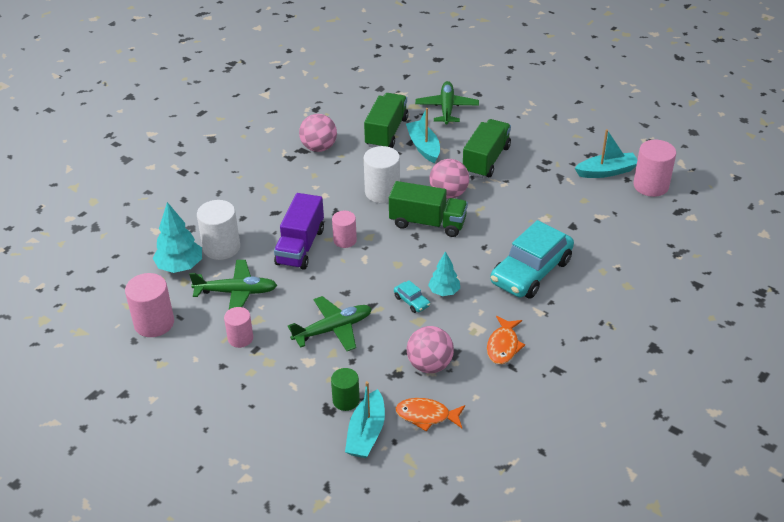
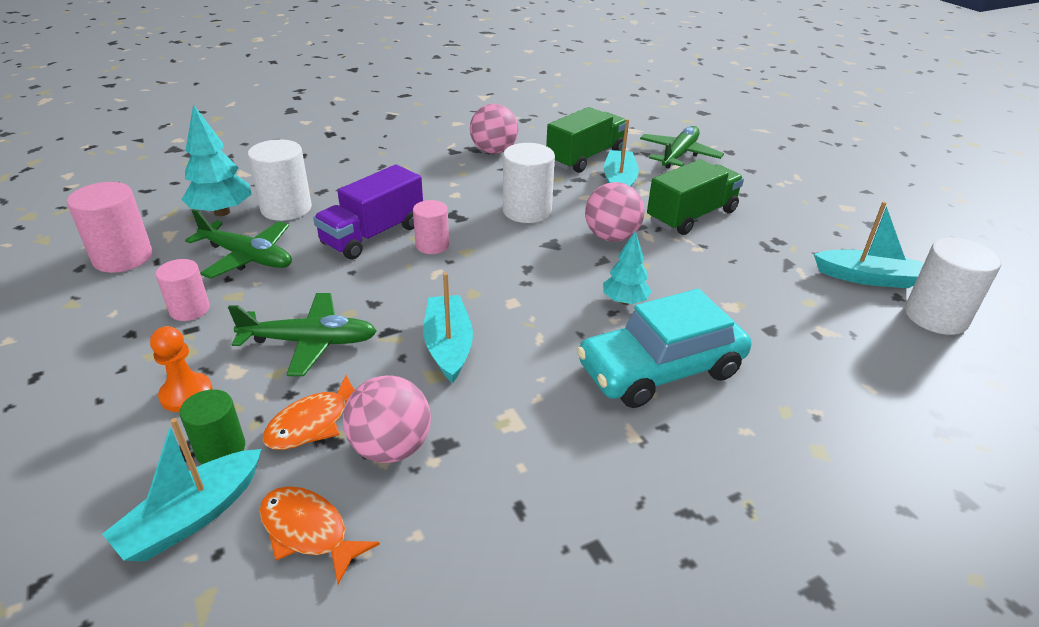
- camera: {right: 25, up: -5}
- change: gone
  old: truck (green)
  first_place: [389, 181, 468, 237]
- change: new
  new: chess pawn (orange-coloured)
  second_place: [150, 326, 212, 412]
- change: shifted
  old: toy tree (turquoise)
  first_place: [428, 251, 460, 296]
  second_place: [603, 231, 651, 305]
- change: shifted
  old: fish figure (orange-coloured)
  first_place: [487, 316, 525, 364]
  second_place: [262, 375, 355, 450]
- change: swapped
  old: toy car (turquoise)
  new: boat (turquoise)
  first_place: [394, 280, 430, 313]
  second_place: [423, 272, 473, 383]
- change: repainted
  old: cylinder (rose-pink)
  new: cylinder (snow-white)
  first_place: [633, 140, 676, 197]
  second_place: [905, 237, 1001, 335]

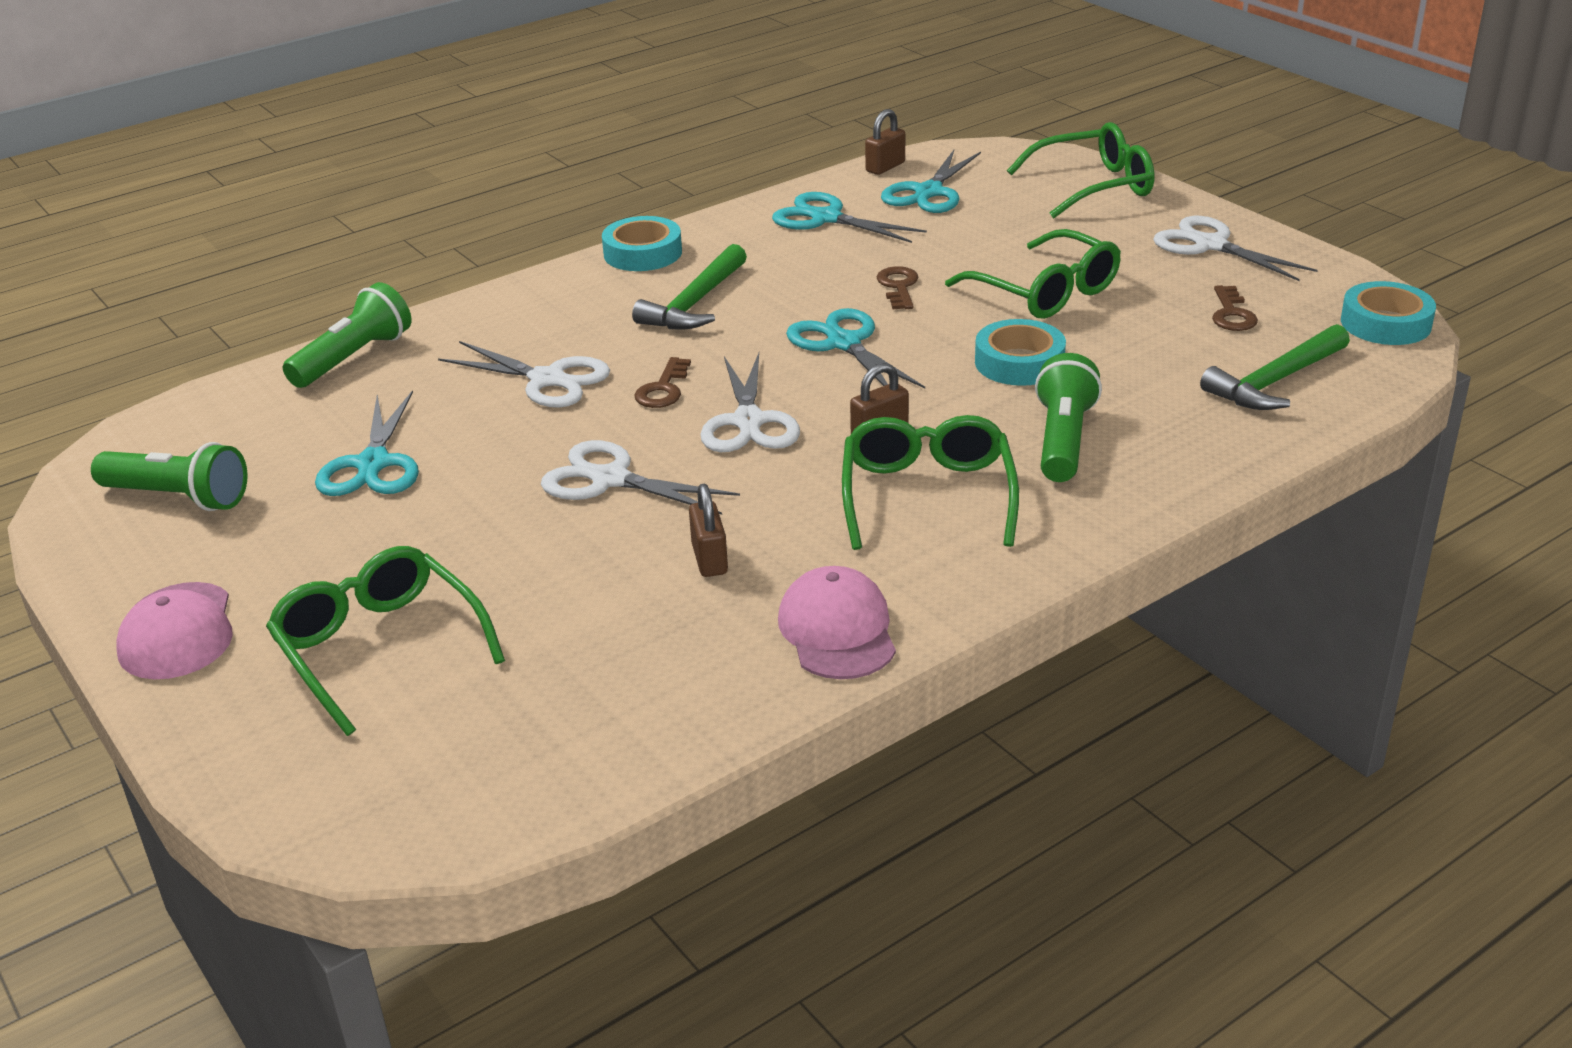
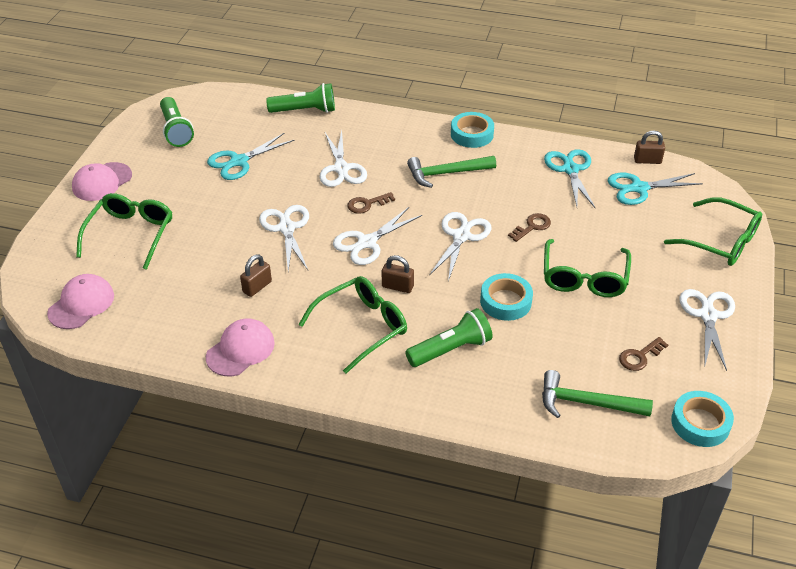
- camera: {right: 50, up: 10}
- change: new
  new: cap (rose-pink)
  second_place: [47, 274, 114, 329]
- change: repainted
  old: scissors (turquoise)
  new: scissors (snow-white)
  first_place: [786, 308, 925, 388]
  second_place: [429, 212, 491, 281]

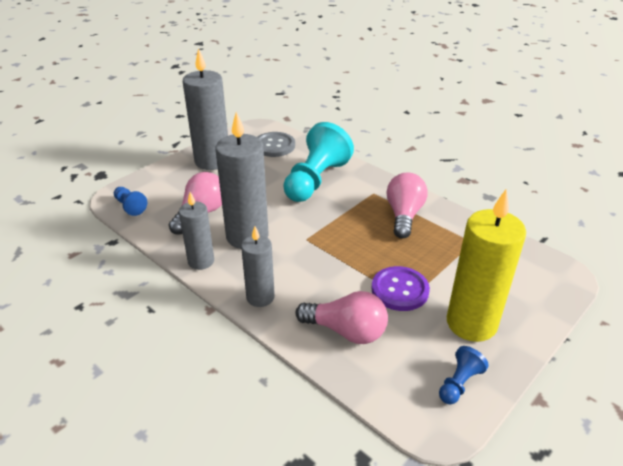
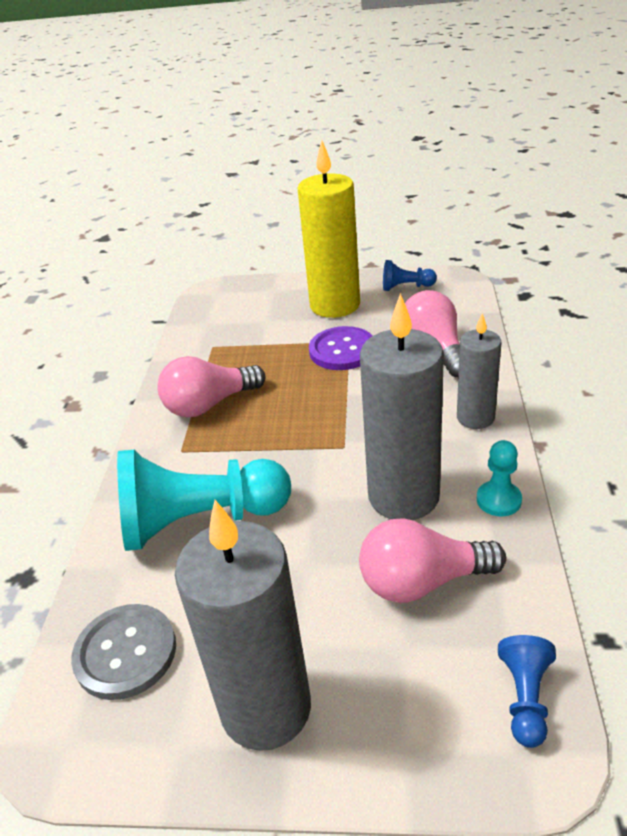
- camera: {right: -125, up: 0}
- change: swapped
  old: wax candle (grey)
  new: chess pawn (turquoise)
  first_place: [179, 192, 214, 270]
  second_place: [477, 440, 522, 516]

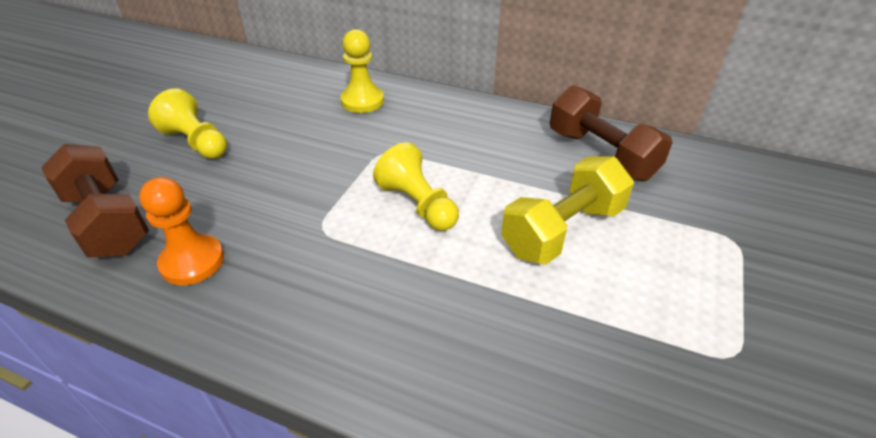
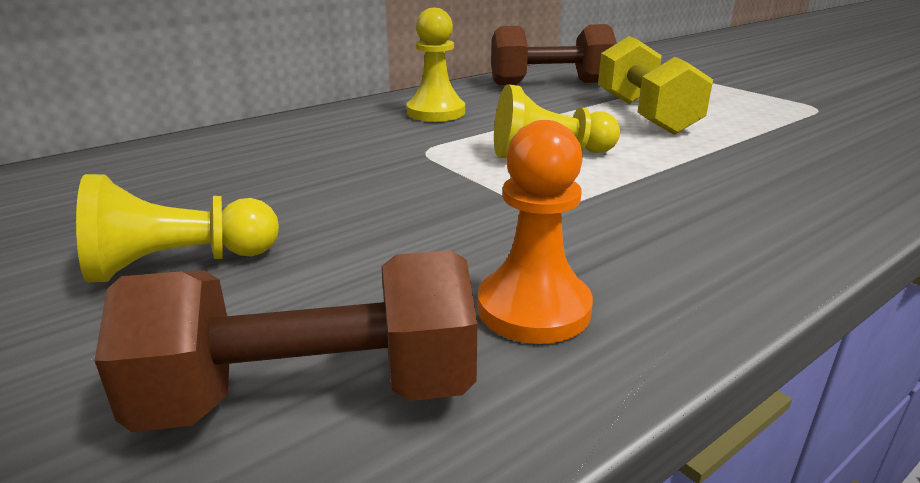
- camera: {right: -60, up: -15}
- change: shifted
  old: chess pawn (yellow)
  first_place: [340, 29, 384, 113]
  second_place: [407, 7, 465, 122]

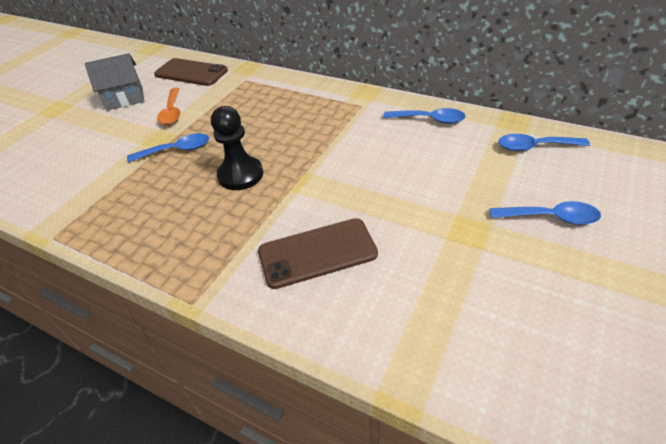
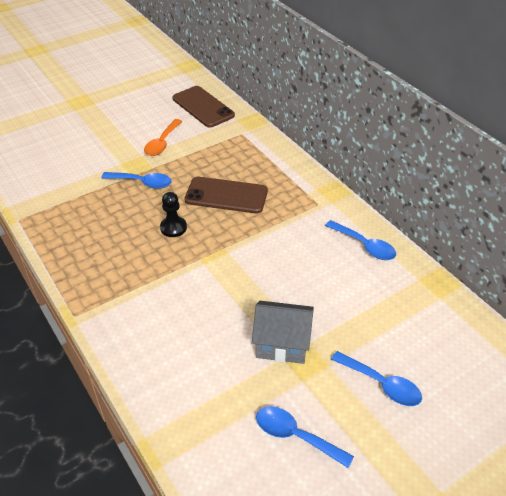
- camera: {right: 25, up: 0}
- change: shifted
  old: toy house (grey)
  first_place: [85, 53, 144, 111]
  second_place: [252, 301, 314, 364]
- change: shifted
  old: mobile phone (russet)
  first_place: [258, 218, 378, 289]
  second_place: [185, 177, 268, 214]
- change: shifted
  old: teaspoon (royal blue)
  first_place: [499, 134, 590, 151]
  second_place: [256, 406, 354, 468]
- change: scaled
  old: chess pawn (ebony)
  first_place: [211, 106, 263, 190]
  second_place: [160, 192, 187, 237]
  factor: 0.66

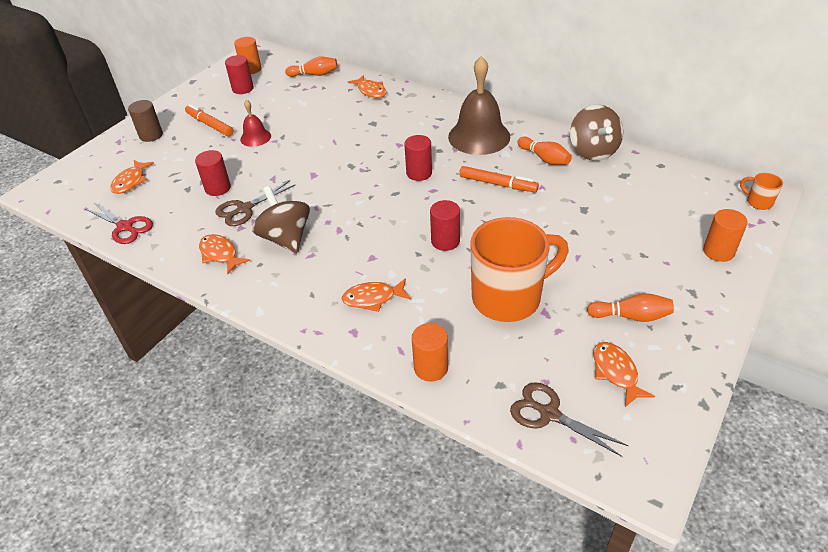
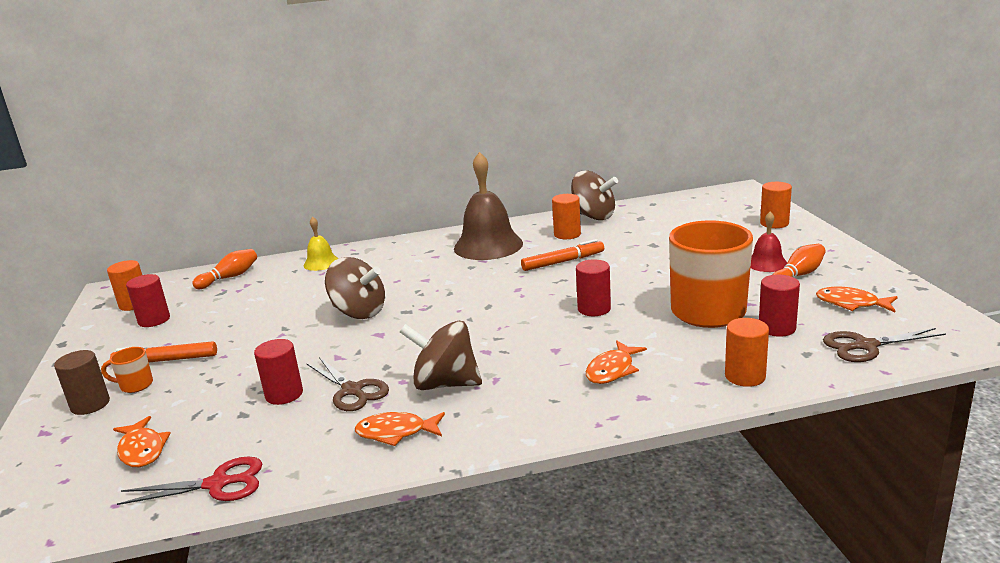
- camera: {right: -45, up: -20}
- change: new
  new: spinning top (russet)
  second_place: [325, 257, 385, 319]
- change: shifted
  old: school bell (scarlet)
  first_place: [240, 100, 271, 147]
  second_place: [750, 212, 787, 272]
- change: shifted
  old: cylinder (scarlet)
  first_place: [404, 135, 432, 181]
  second_place: [759, 275, 800, 337]
- change: shifted
  old: mug (orange-coloured)
  first_place: [740, 173, 783, 210]
  second_place: [101, 347, 153, 393]
- change: swapped
  old: fish figure (orange-coloured)
  new: school bell (yellow)
  first_place: [348, 75, 386, 98]
  second_place: [304, 216, 338, 271]
- change: swapped
  old: skittle (orange-coloured)
  new: cylinder (orange-coloured)
  first_place: [518, 137, 572, 165]
  second_place: [552, 194, 581, 239]
- change: rotated
  old: scissors (russet)
  first_place: [215, 181, 295, 226]
  second_place: [306, 357, 389, 411]
  degrees: -45

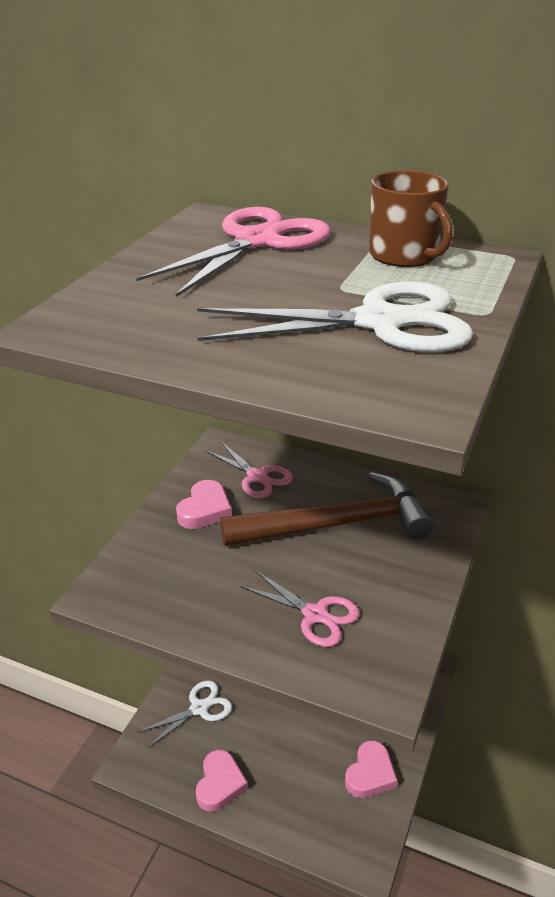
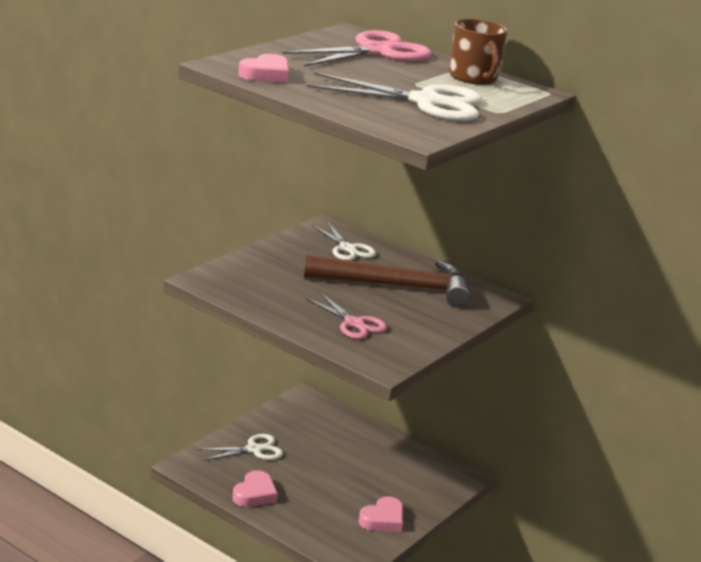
- camera: {right: 10, up: -10}
- change: shifted
  old: love heart (rose-pink)
  first_place: [176, 480, 232, 529]
  second_place: [238, 54, 289, 83]
- change: repainted
  old: scissors (rose-pink)
  new: scissors (snow-white)
  first_place: [205, 441, 293, 498]
  second_place: [312, 222, 376, 260]

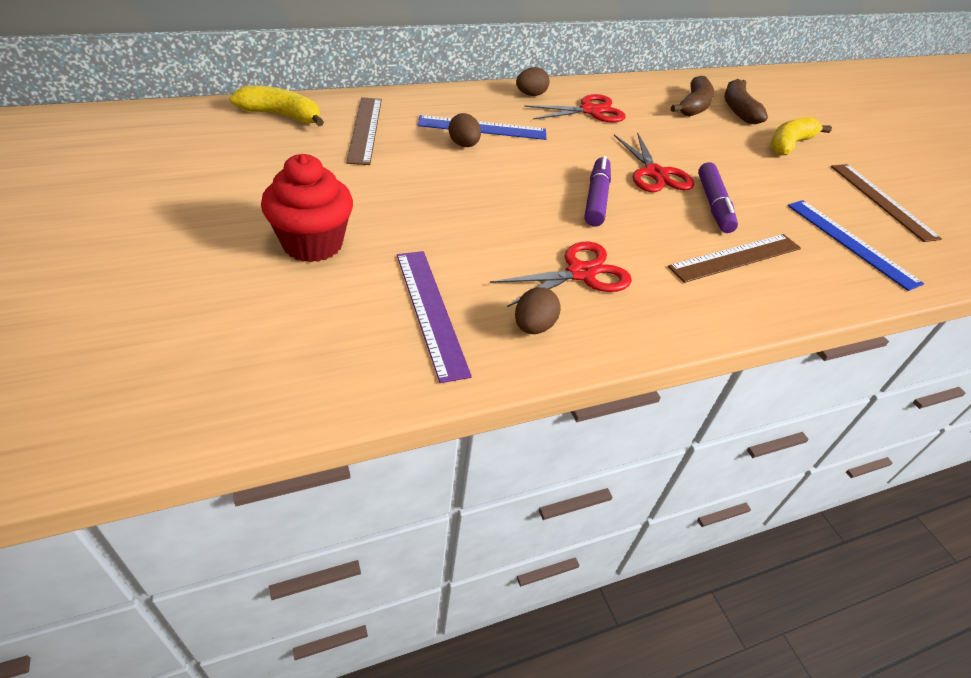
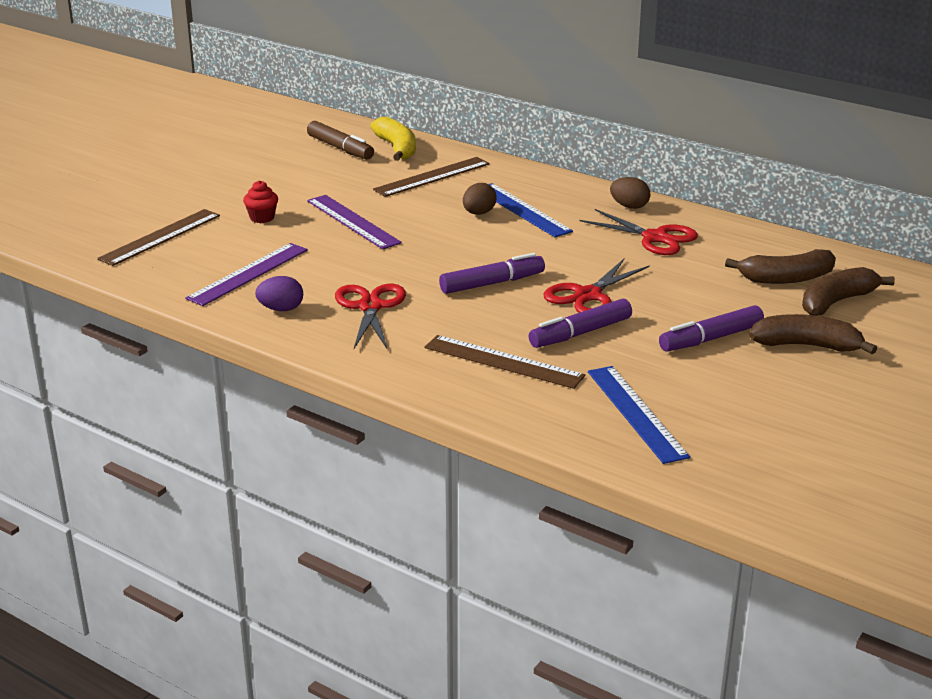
- camera: {right: 60, up: -15}
- change: new
  new: marker pen (russet)
  second_place: [307, 121, 374, 160]
- change: new
  new: ruler (violet)
  second_place: [307, 195, 402, 249]
- change: new
  new: marker pen (violet)
  second_place: [659, 305, 764, 352]
- change: shifted
  old: ruler (russet)
  first_place: [831, 164, 942, 242]
  second_place: [97, 209, 220, 266]
- change: repainted
  old: toy egg (russet)
  new: toy egg (violet)
  first_place: [515, 287, 561, 334]
  second_place: [255, 276, 303, 311]
- change: repainted
  old: banana fruit (yellow)
  new: banana fruit (russet)
  first_place: [771, 117, 832, 155]
  second_place: [749, 314, 877, 354]
- change: rotated
  old: scissors (scarlet)
  first_place: [490, 242, 632, 307]
  second_place: [335, 284, 406, 350]
  degrees: -120
- change: rotated
  old: ruler (royal blue)
  first_place: [787, 200, 924, 291]
  second_place: [588, 366, 690, 464]
  degrees: -45
- change: scaled
  old: fairy cake (scarlet)
  first_place: [261, 154, 353, 262]
  second_place: [243, 180, 278, 223]
  factor: 0.51

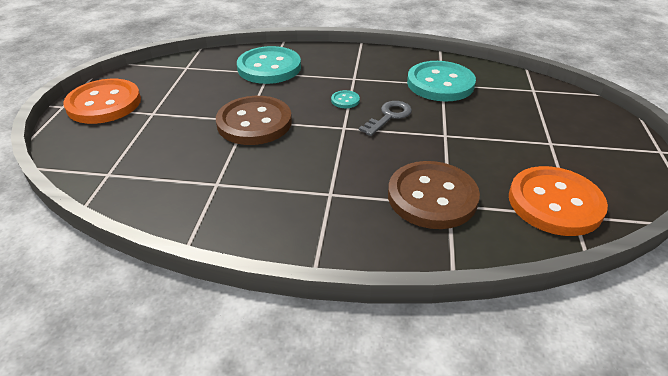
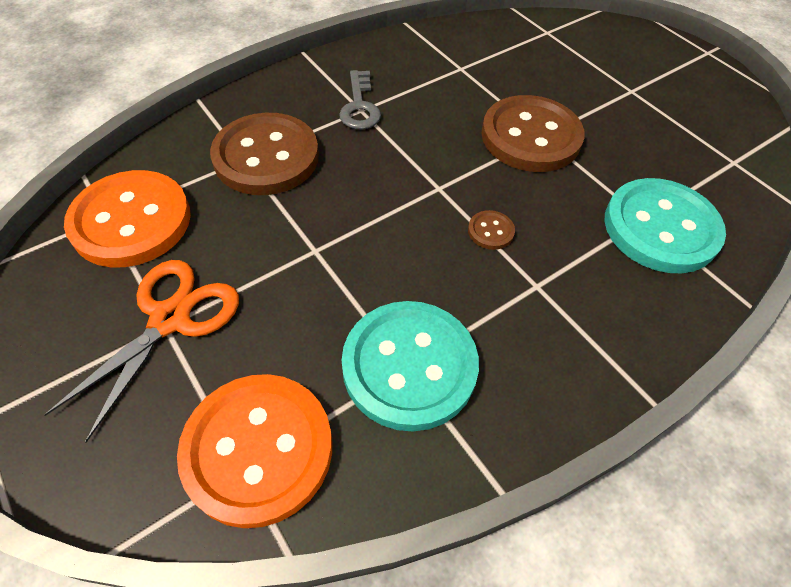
- camera: {right: 135, up: 15}
- change: new
  new: scissors (orange-coloured)
  second_place: [44, 260, 239, 443]
- change: shifted
  old: shirt button (orange-coloured)
  first_place: [63, 79, 141, 124]
  second_place: [177, 374, 332, 528]
- change: shifted
  old: latchkey (grey)
  first_place: [359, 101, 412, 136]
  second_place: [339, 70, 381, 130]
- change: repainted
  old: shirt button (turquoise)
  new: shirt button (russet)
  first_place: [331, 90, 360, 108]
  second_place: [468, 210, 515, 250]

